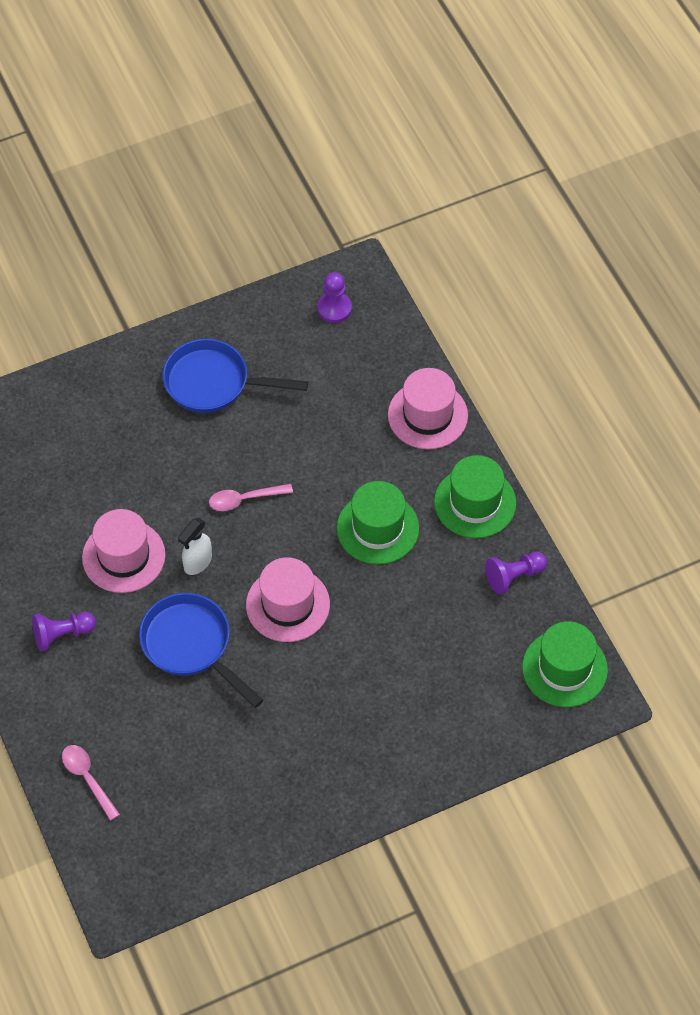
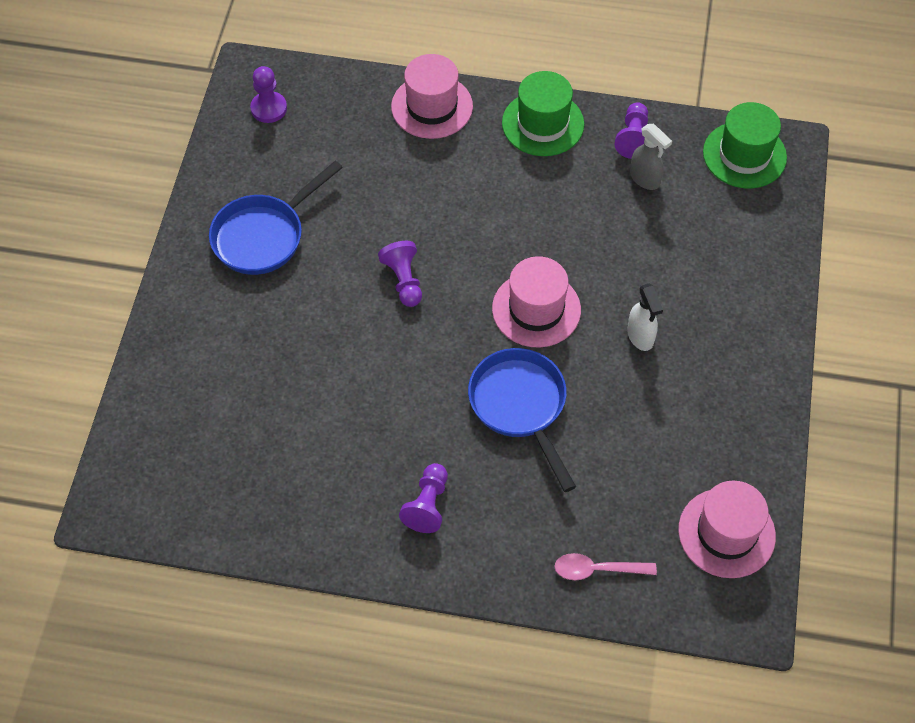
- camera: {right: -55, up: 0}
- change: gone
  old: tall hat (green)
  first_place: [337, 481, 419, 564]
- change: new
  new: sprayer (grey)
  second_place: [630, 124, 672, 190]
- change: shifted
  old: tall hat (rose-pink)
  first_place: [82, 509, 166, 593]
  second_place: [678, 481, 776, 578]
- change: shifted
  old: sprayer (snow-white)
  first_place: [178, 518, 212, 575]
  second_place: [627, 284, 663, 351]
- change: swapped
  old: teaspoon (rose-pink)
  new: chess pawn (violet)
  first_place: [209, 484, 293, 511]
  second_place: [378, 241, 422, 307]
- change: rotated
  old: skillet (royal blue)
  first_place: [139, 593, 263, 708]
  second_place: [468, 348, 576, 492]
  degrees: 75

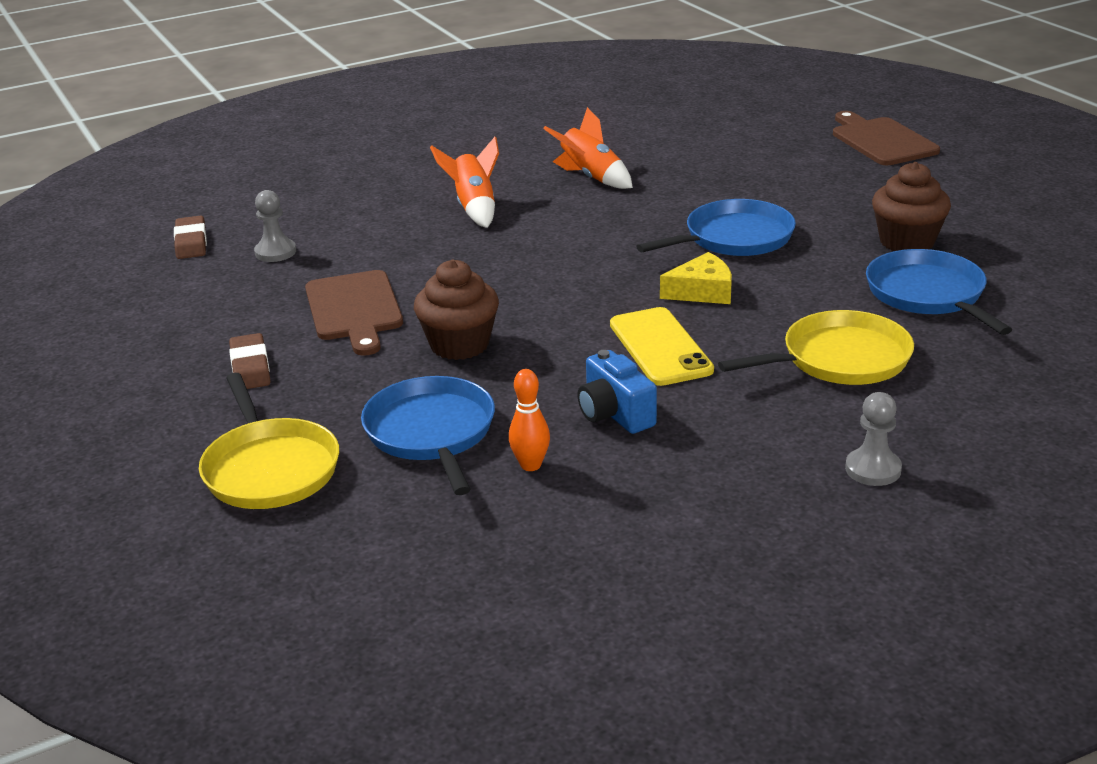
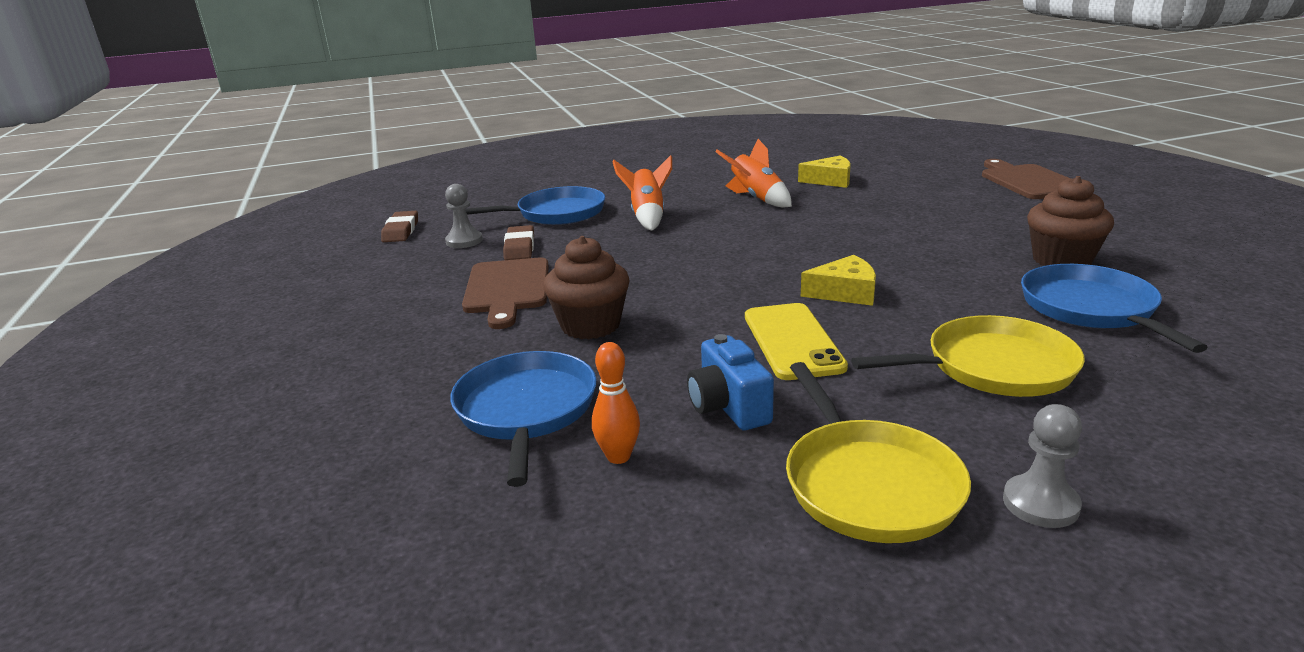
- camera: {right: 10, up: -5}
- change: new
  new: cheese (yellow)
  second_place: [798, 156, 851, 188]
- change: shifted
  old: skillet (yellow)
  first_place: [199, 373, 339, 509]
  second_place: [786, 362, 971, 543]
- change: shifted
  old: eraser (russet)
  first_place: [229, 333, 271, 389]
  second_place: [503, 225, 534, 260]
- change: shifted
  old: skillet (royal blue)
  first_place: [636, 199, 796, 256]
  second_place: [465, 186, 605, 225]

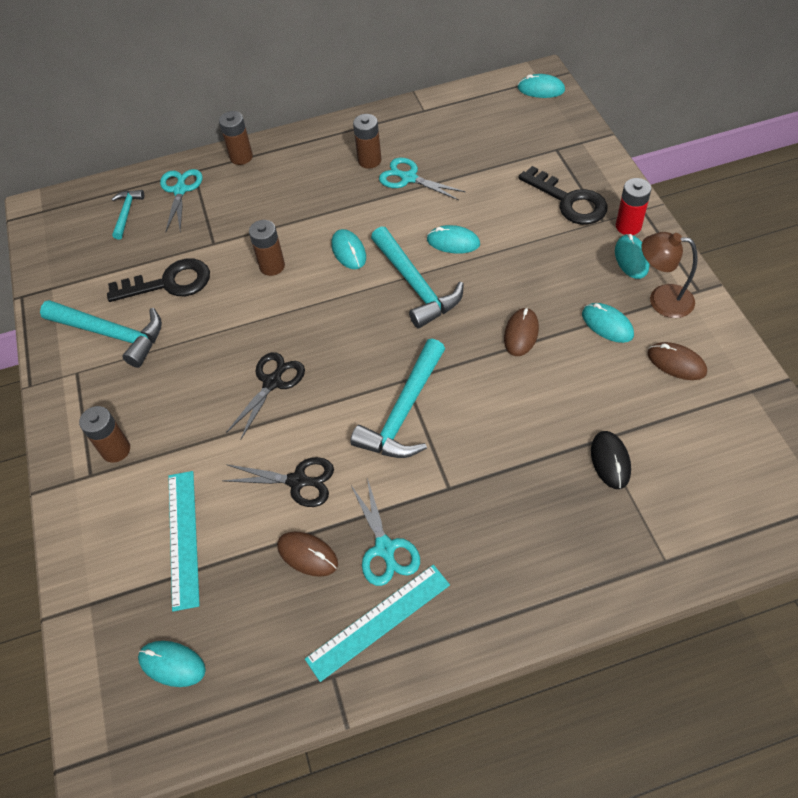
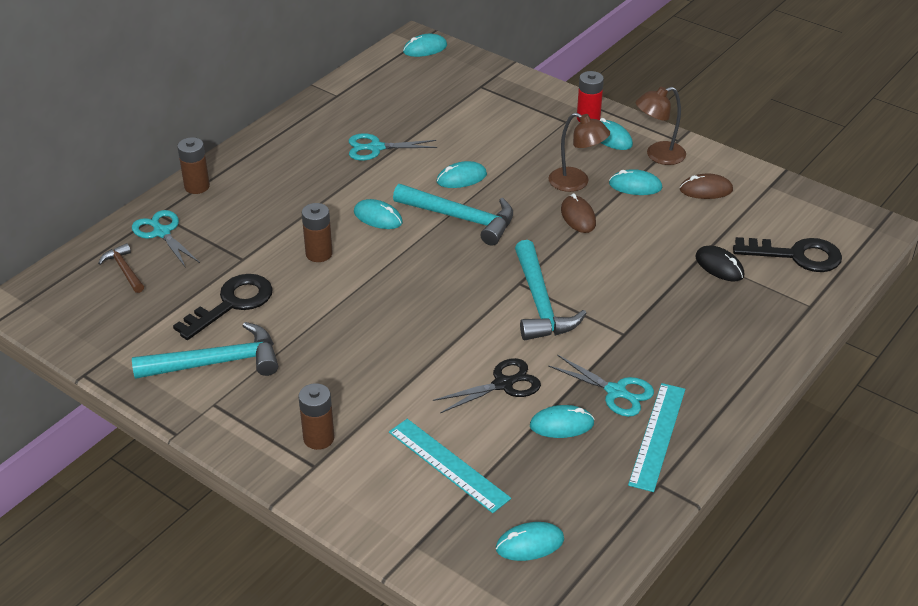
- camera: {right: -40, up: -15}
- change: gone
  old: scissors (ebony)
  first_place: [226, 352, 305, 440]
- change: gone
  old: power cell (russet)
  first_place: [353, 114, 381, 169]
- change: new
  new: desk lamp (russet)
  second_place: [548, 113, 610, 192]
- change: shifted
  old: latchkey (ebony)
  first_place: [518, 166, 608, 225]
  second_place: [733, 237, 842, 272]
- change: repainted
  old: hammer (turquoise)
  new: hammer (russet)
  first_place: [112, 190, 144, 240]
  second_place: [98, 243, 144, 293]
- change: repainted
  old: PC mouse (russet)
  new: PC mouse (turquoise)
  first_place: [277, 531, 338, 577]
  second_place: [530, 405, 595, 438]

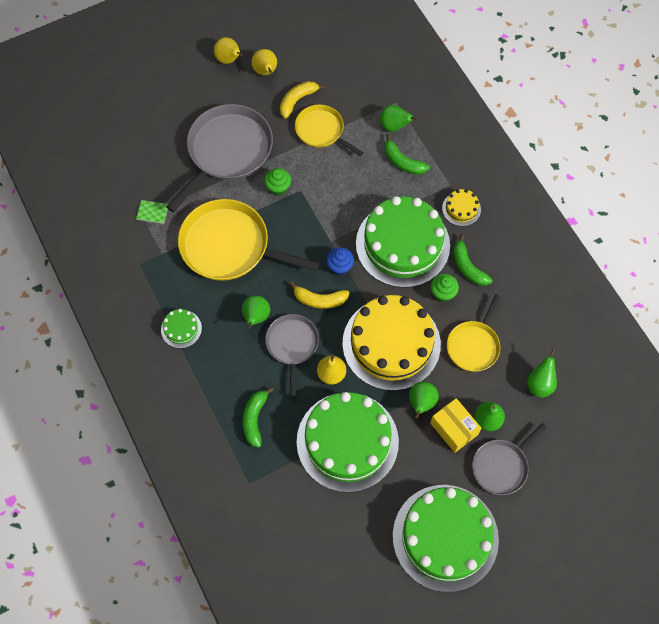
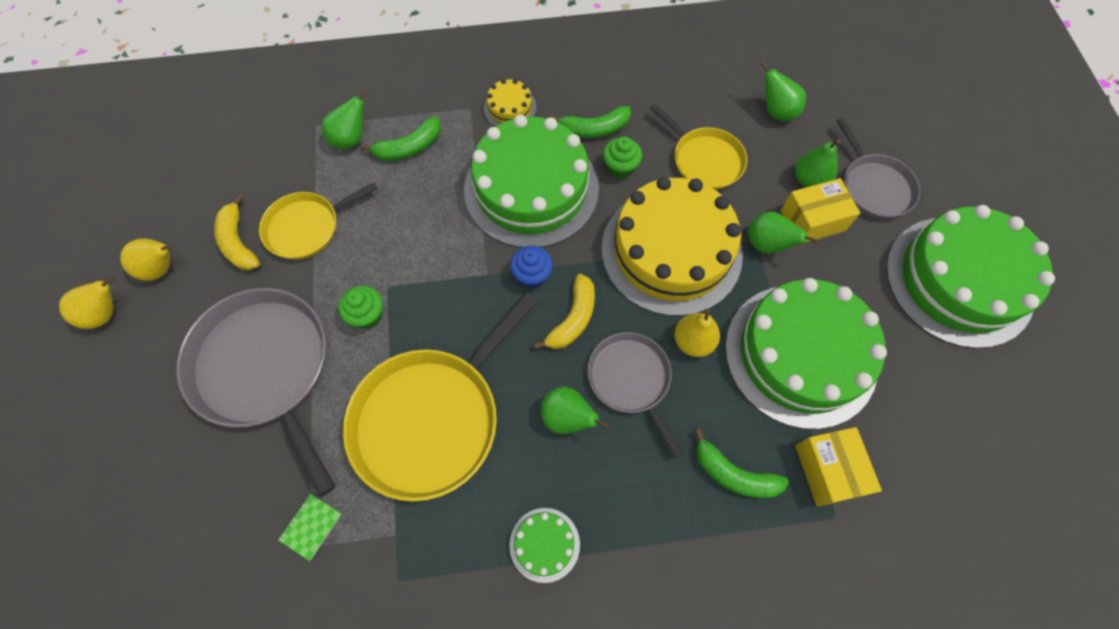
- camera: {right: -70, up: 0}
- change: new
  new: box (yellow)
  second_place: [795, 427, 882, 506]
- change: rotated
  old: skillet (grey)
  first_place: [265, 314, 319, 396]
  second_place: [587, 332, 684, 458]
  degrees: 45

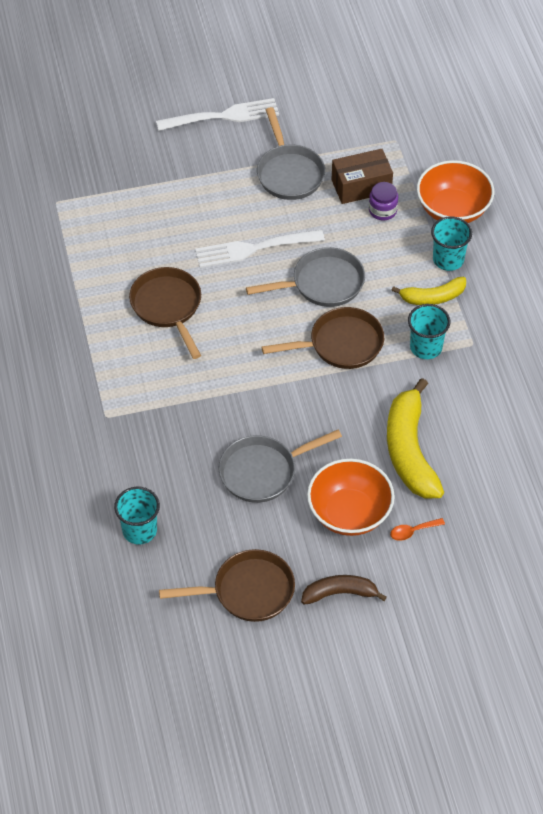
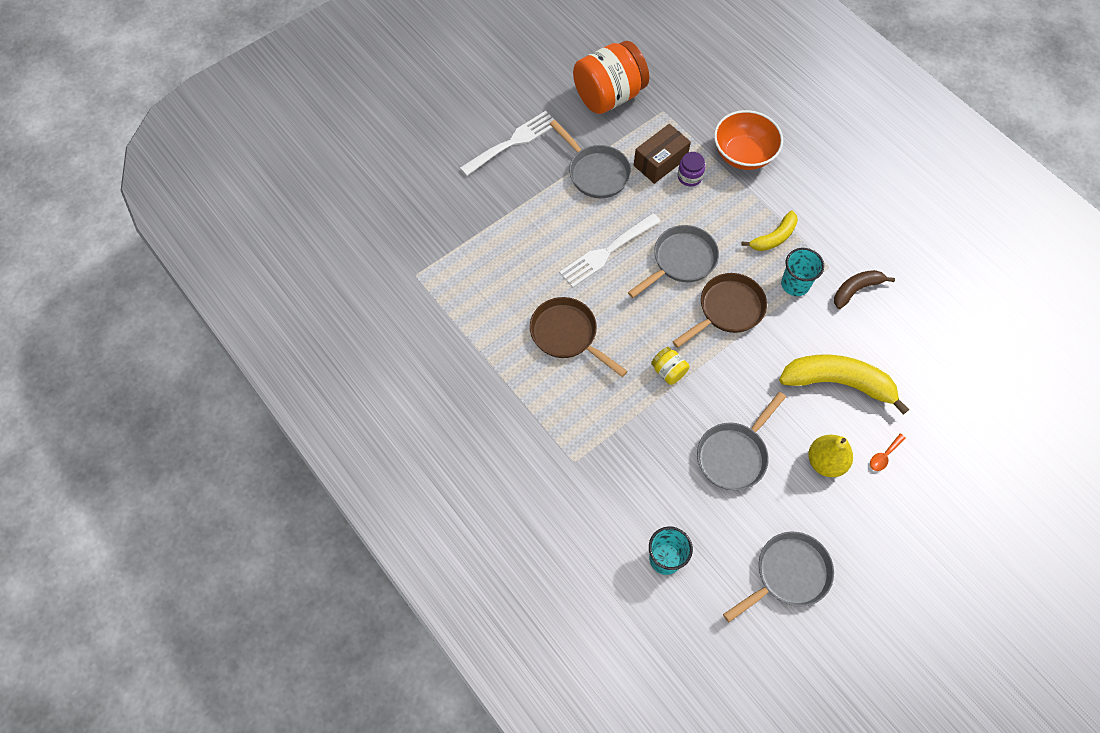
- camera: {right: -25, up: 10}
- change: gone
  old: beaker (turquoise)
  first_place: [431, 216, 472, 271]
- change: new
  new: preserve jar (orange-coloured)
  second_place: [573, 41, 649, 114]
- change: new
  new: preserve jar (yellow)
  second_place: [651, 347, 689, 385]
- change: shifted
  old: banana fruit (russet)
  first_place: [301, 575, 387, 605]
  second_place: [834, 270, 895, 309]
- change: swapped
  old: serving bowl (orange-coloured)
  new: pear (yellow)
  first_place: [307, 459, 395, 536]
  second_place: [808, 435, 853, 477]
- change: repainted
  old: skillet (russet)
  new: skillet (grey)
  first_place: [159, 549, 295, 622]
  second_place: [723, 532, 834, 622]
- change: rotated
  old: banana fruit (yellow)
  first_place: [387, 378, 444, 498]
  second_place: [779, 355, 909, 415]
  degrees: 135

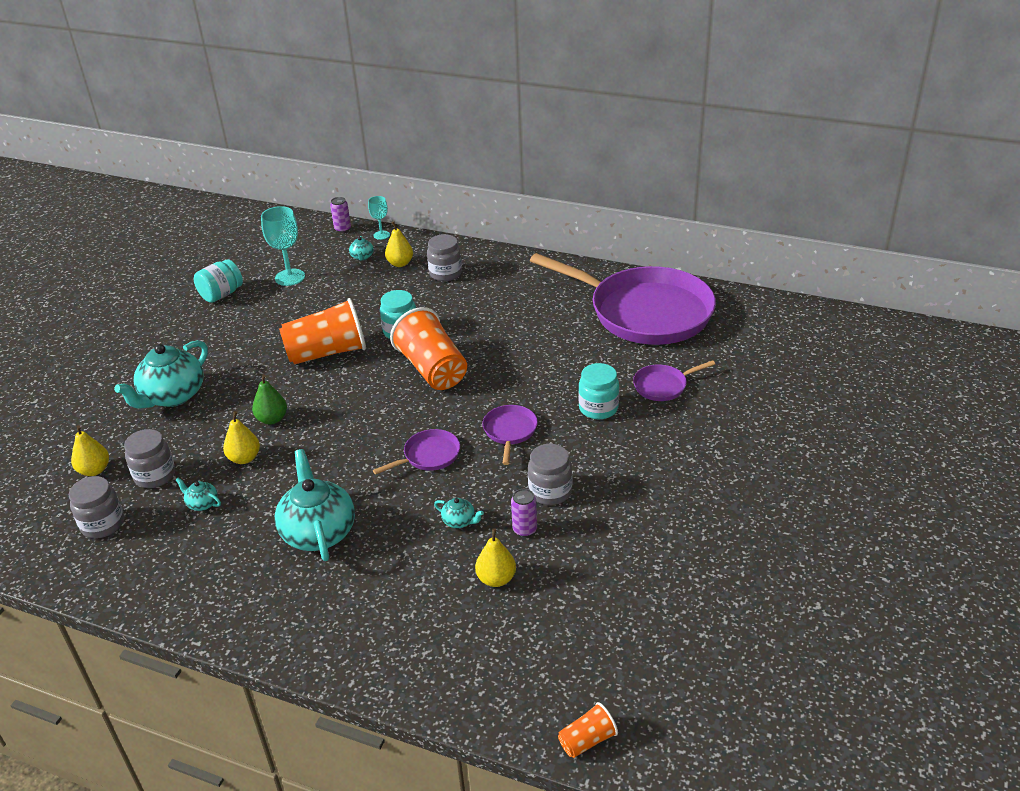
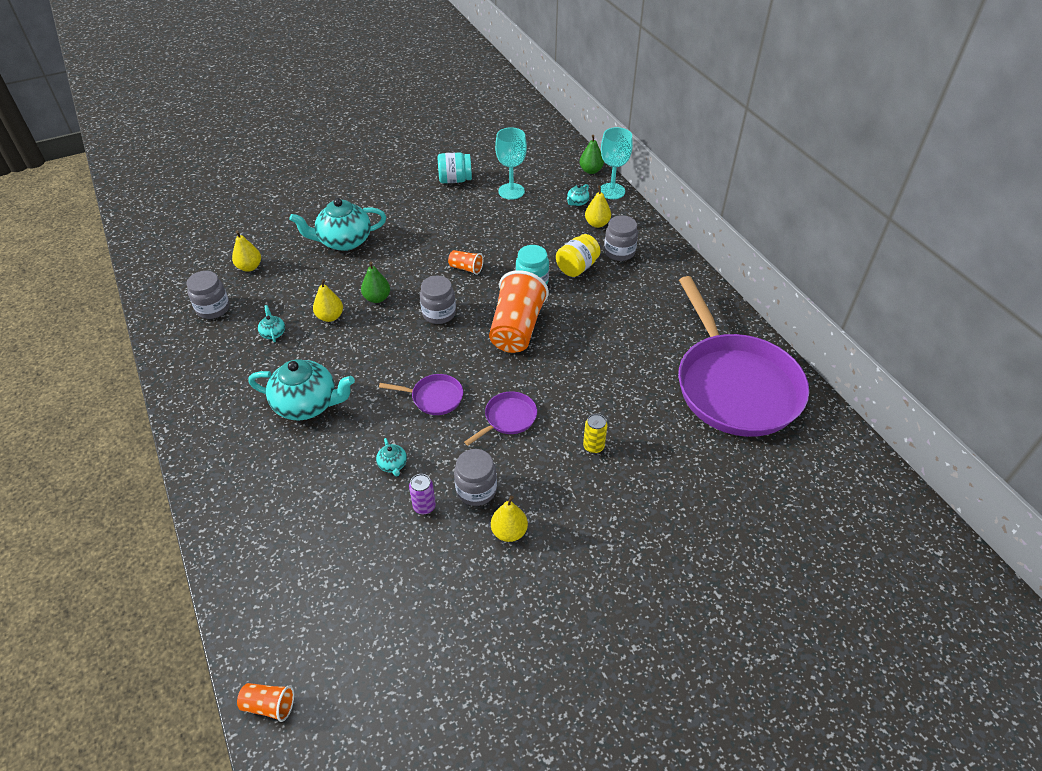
- camera: {right: 40, up: 10}
- change: gone
  old: skillet (violet)
  first_place: [633, 360, 715, 401]
- change: new
  new: preserve jar (yellow)
  second_place: [556, 234, 600, 277]
- change: shifted
  old: preserve jar (grey)
  first_place: [124, 429, 175, 488]
  second_place: [420, 275, 456, 324]
- change: shifted
  old: pear (yellow)
  first_place: [475, 528, 516, 587]
  second_place: [491, 496, 528, 542]
- change: swapped
  old: soda can (violet)
  new: pear (green)
  first_place: [330, 197, 351, 233]
  second_place: [580, 135, 604, 174]
- change: swapped
  old: preserve jar (turquoise)
  new: soda can (yellow)
  first_place: [578, 363, 619, 419]
  second_place: [583, 414, 608, 453]
- change: rotated
  old: china teapot (turquoise)
  first_place: [275, 449, 355, 561]
  second_place: [248, 360, 355, 420]
  degrees: 75
- change: scaled
  old: beaker (orange-coloured)
  first_place: [279, 298, 366, 365]
  second_place: [448, 250, 483, 275]
  factor: 0.46
- change: scaled
  old: wine glass (turquoise)
  first_place: [368, 196, 390, 240]
  second_place: [601, 127, 633, 199]
  factor: 1.72

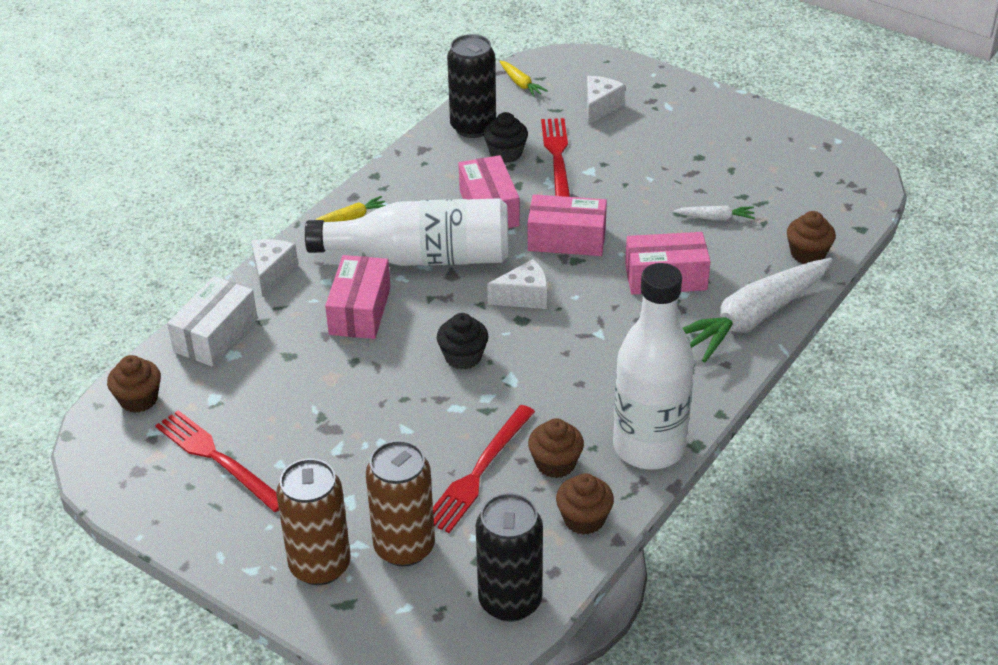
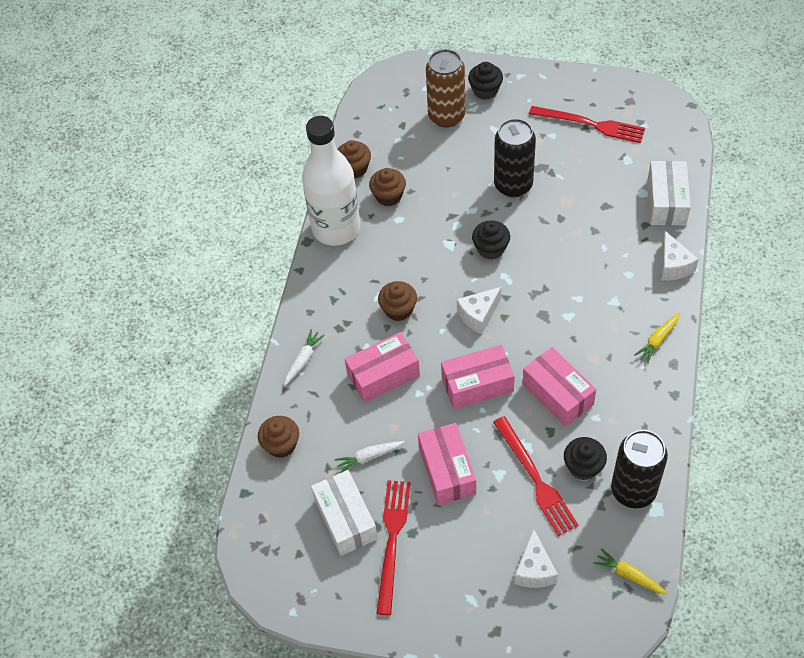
- camera: {right: 160, up: 15}
- change: gone
  old: bottle (snow-white)
  first_place: [305, 198, 509, 266]
- change: new
  new: box (snow-white)
  second_place: [311, 470, 378, 556]
- change: shifted
  old: fairy cake (russet)
  first_place: [107, 355, 161, 413]
  second_place: [378, 281, 417, 321]
- change: shifted
  old: box (rose-pink)
  first_place: [325, 255, 391, 339]
  second_place: [418, 423, 476, 505]
- change: shifted
  old: dinner fork (scarlet)
  first_place: [433, 405, 535, 533]
  second_place: [376, 480, 410, 615]
- change: shifted
  old: soda can (ebony)
  first_place: [476, 493, 543, 622]
  second_place: [494, 119, 536, 198]
- change: swapped
  old: soda can (russet)
  new: fairy cake (ebony)
  first_place: [276, 459, 351, 585]
  second_place: [468, 62, 503, 100]
- change: scaled
  old: toy carrot (snow-white)
  first_place: [683, 258, 833, 363]
  second_place: [284, 329, 325, 386]
  factor: 0.42

